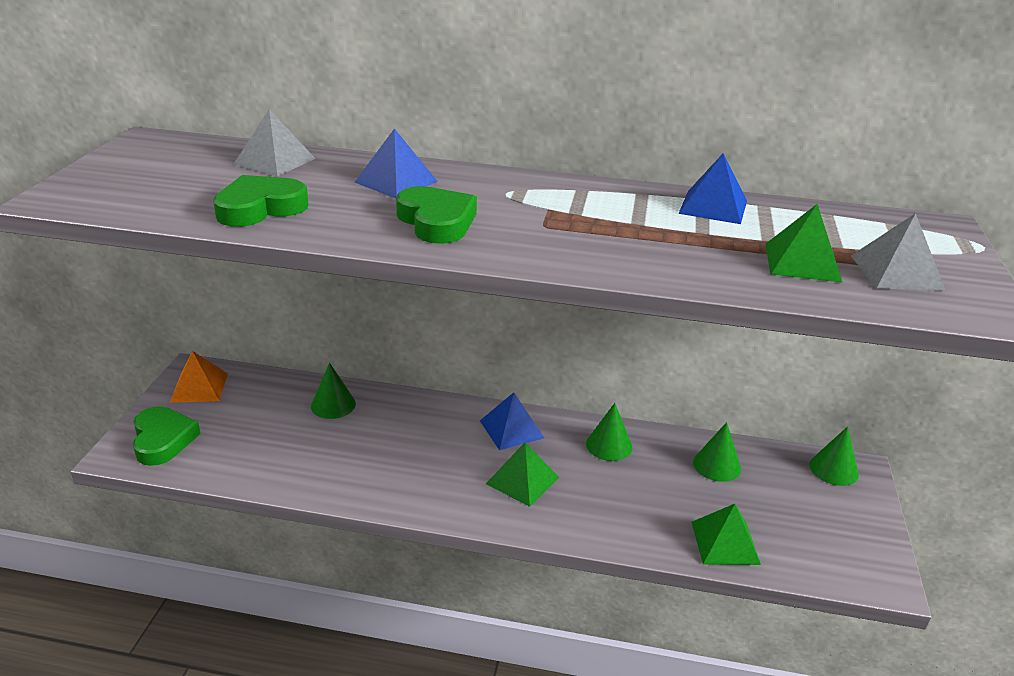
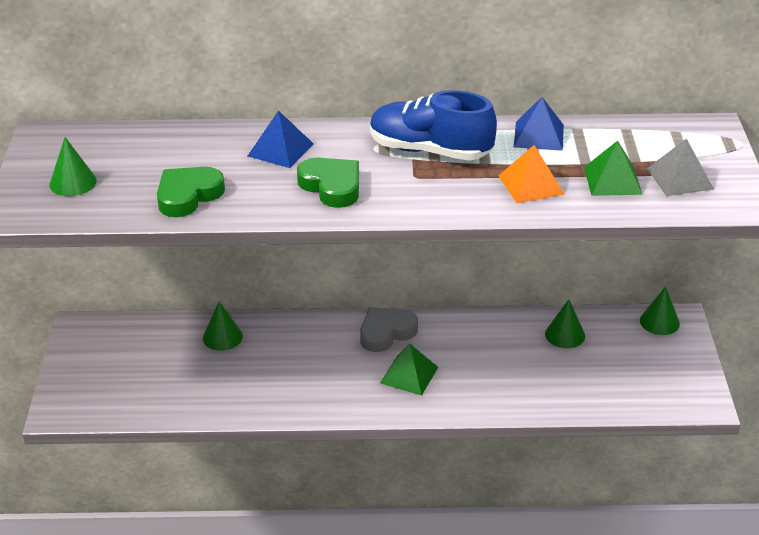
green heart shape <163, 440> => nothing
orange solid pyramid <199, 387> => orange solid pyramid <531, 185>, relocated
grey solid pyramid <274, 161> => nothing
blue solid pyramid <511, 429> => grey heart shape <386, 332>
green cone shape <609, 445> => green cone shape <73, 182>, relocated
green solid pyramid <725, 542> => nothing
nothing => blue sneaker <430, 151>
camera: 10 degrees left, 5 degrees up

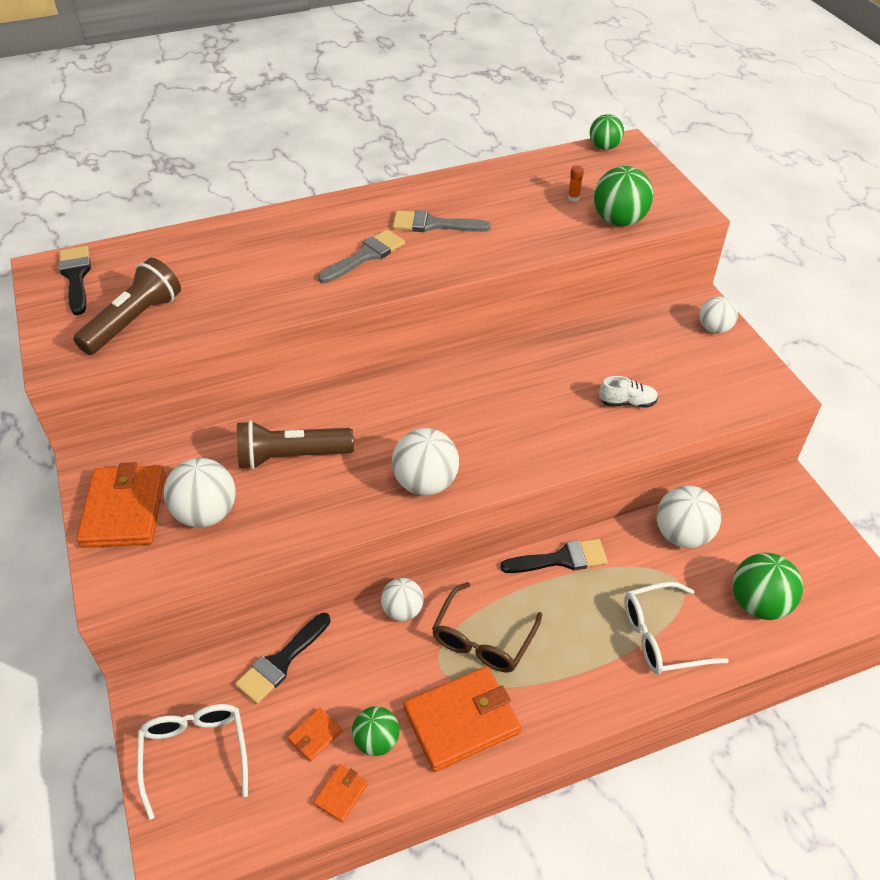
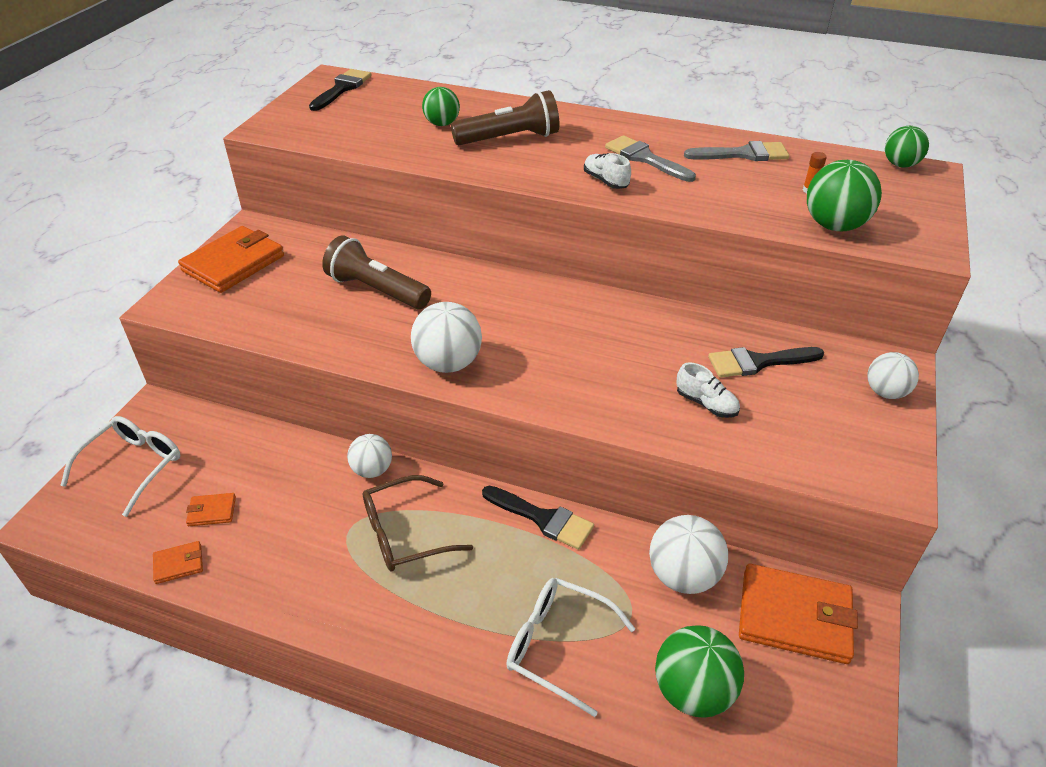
dark brown torch <134, 321> => dark brown torch <510, 138>, relocated
snow-white play ball <206, 513> => nothing
jet-black paint brush <281, 662> => jet-black paint brush <758, 362>, relocated
grey paint brush <366, 256> => grey paint brush <743, 154>, relocated
green play ball <376, 741> => green play ball <442, 124>, relocated
orange card wallet <461, 720> => orange card wallet <794, 616>, relocated
nothing => snow-white sneaker <605, 181>
camera: 40 degrees right, 5 degrees down

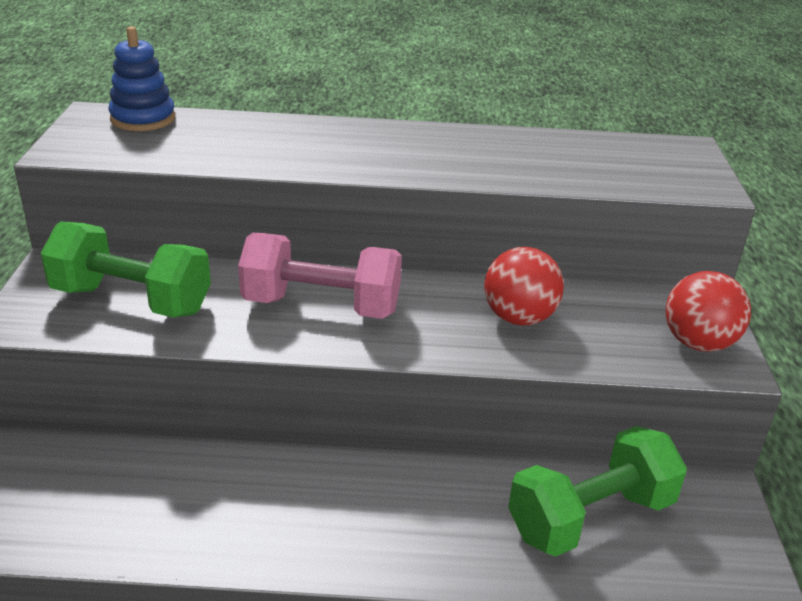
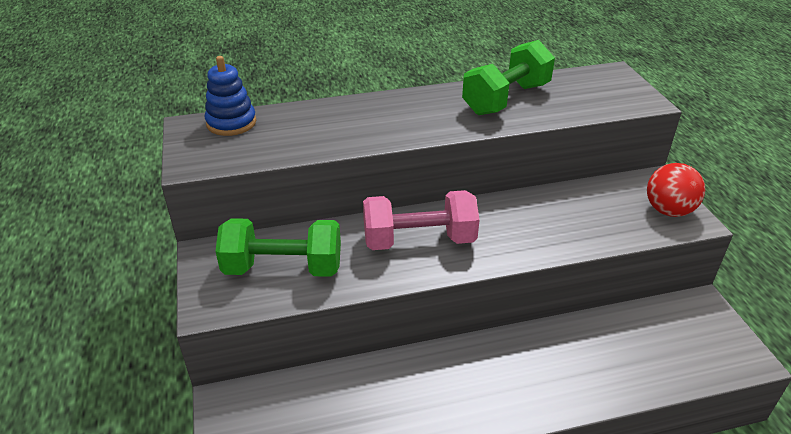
red play ball <519, 318> => nothing
green hand weight <590, 517> => green hand weight <506, 99>, relocated
camera: 15 degrees left, 5 degrees up

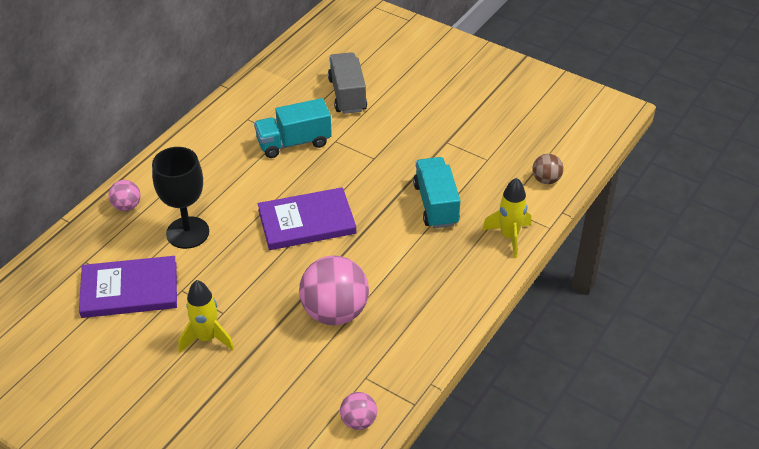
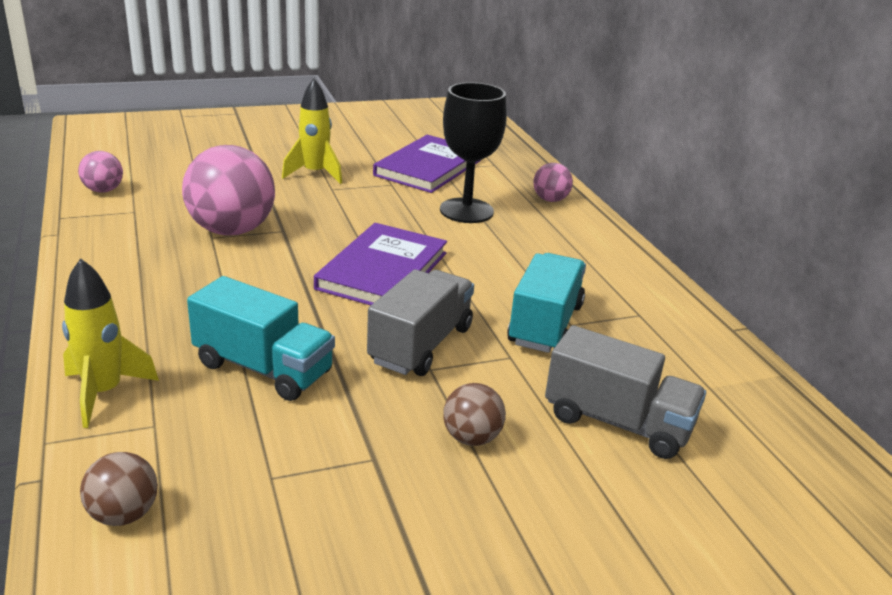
nothing => grey lorry <421, 345>
nothing => dark brown play ball <471, 438>
camera: 125 degrees right, 15 degrees down

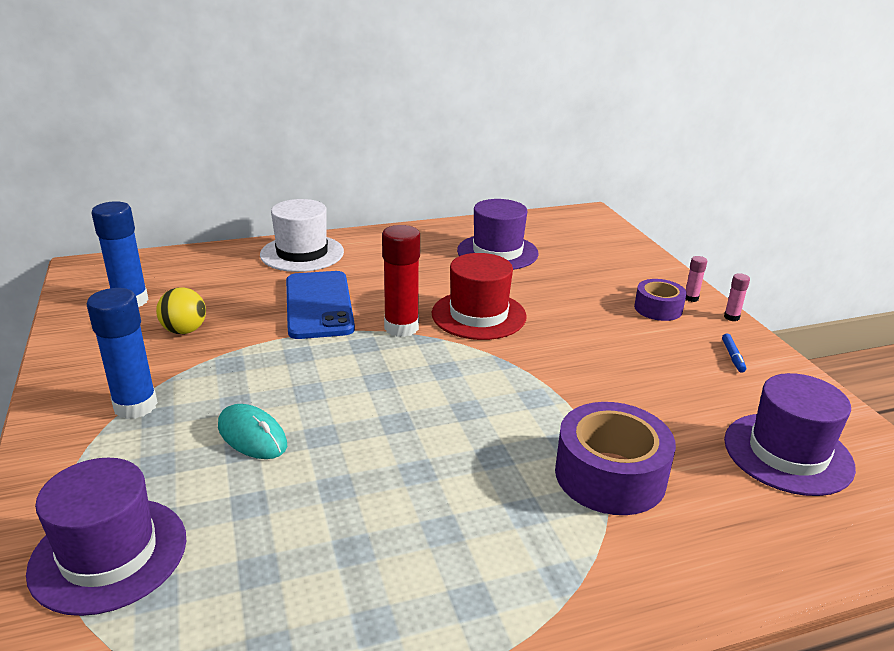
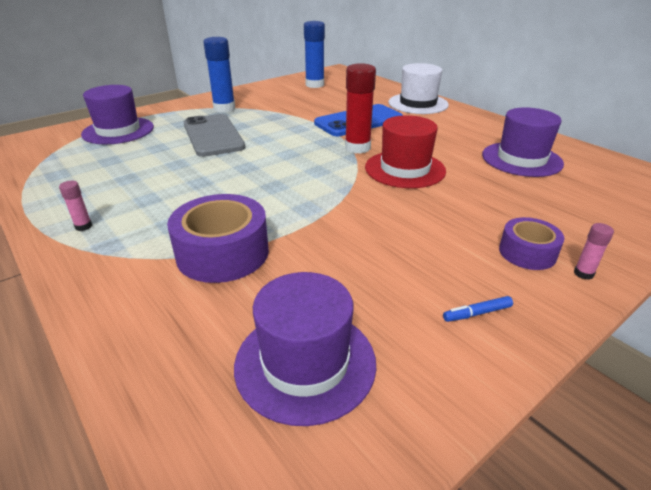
yellow play ball <184, 330> => nothing
teal PC mouse <252, 436> => grey phone <213, 135>
pink glue <731, 317> => pink glue <83, 226>, relocated
camera: 70 degrees right, 5 degrees up

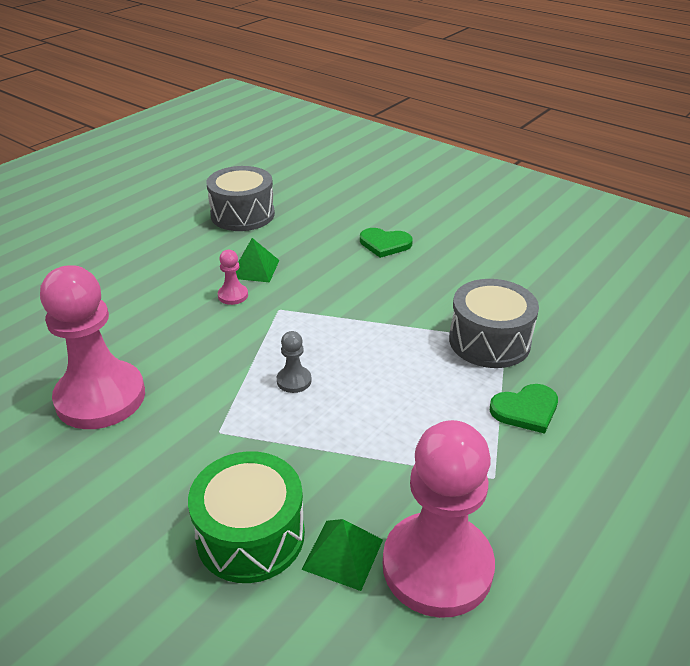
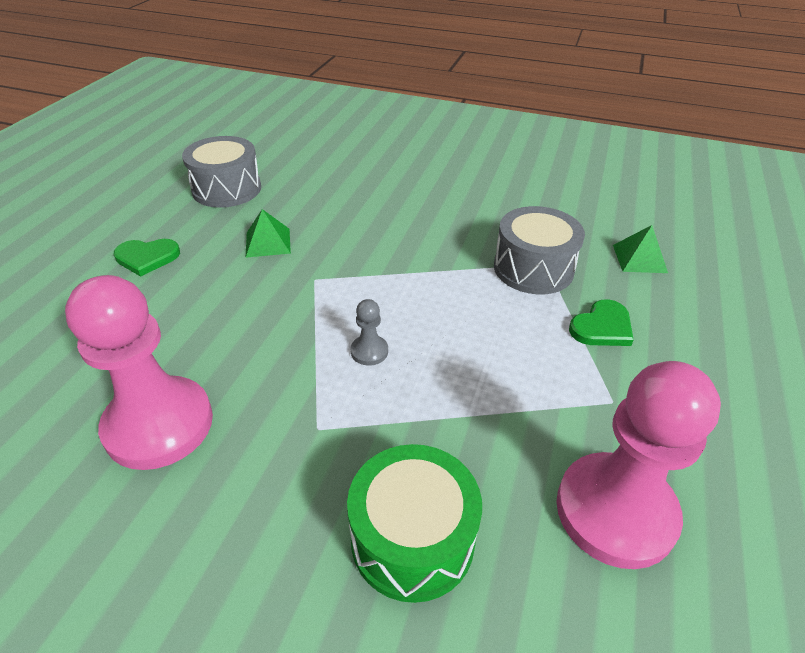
pink pawn <233, 295> => nothing
green solid pyramid <342, 554> => green solid pyramid <639, 258>, relocated
green heart shape <385, 244> => green heart shape <147, 258>, relocated
camera: 20 degrees left, 5 degrees up

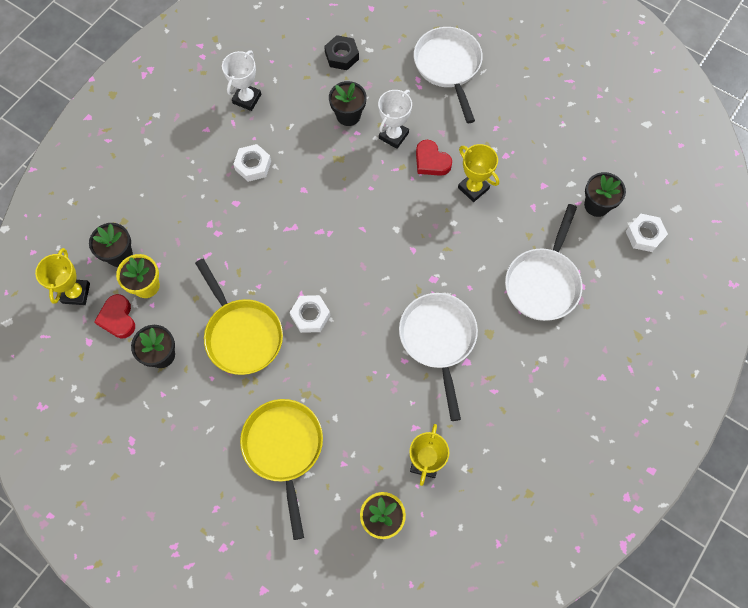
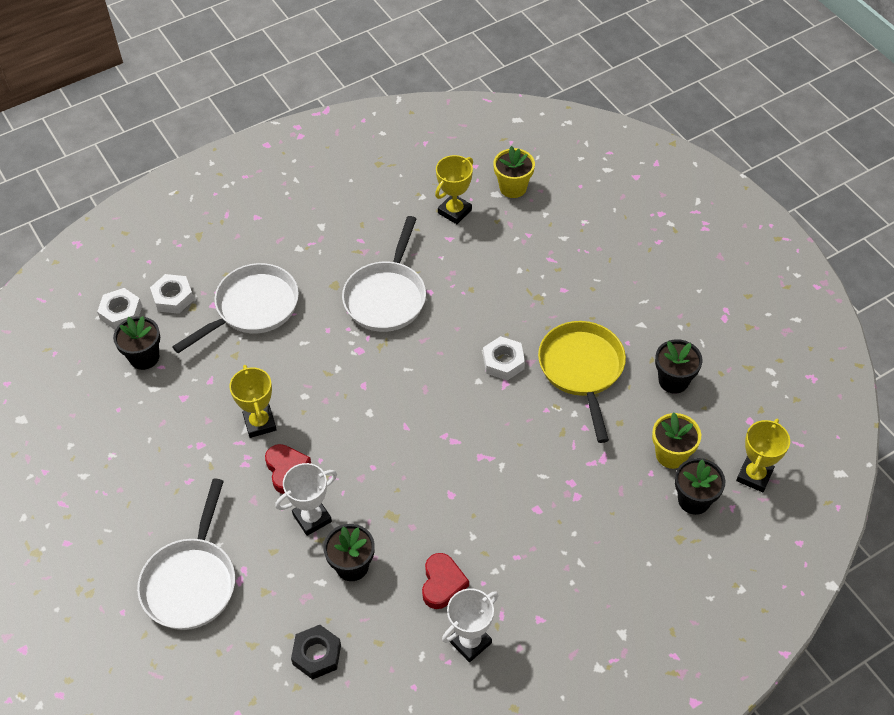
red heart shape <118, 318> => red heart shape <442, 583>, relocated
snow-white nut <253, 165> => snow-white nut <173, 297>, relocated
yellow skillet <284, 448> => nothing
camera: 155 degrees left, 15 degrees down

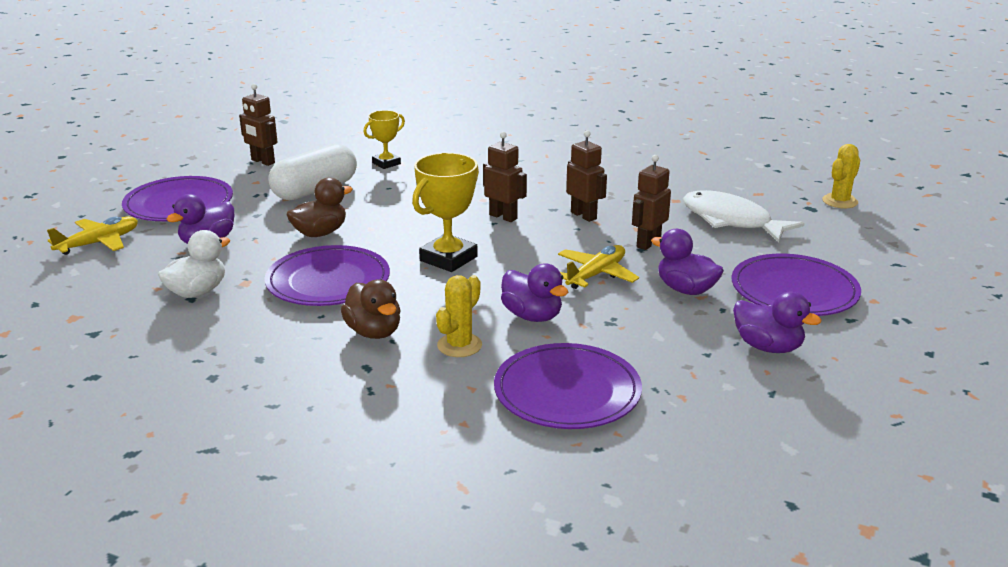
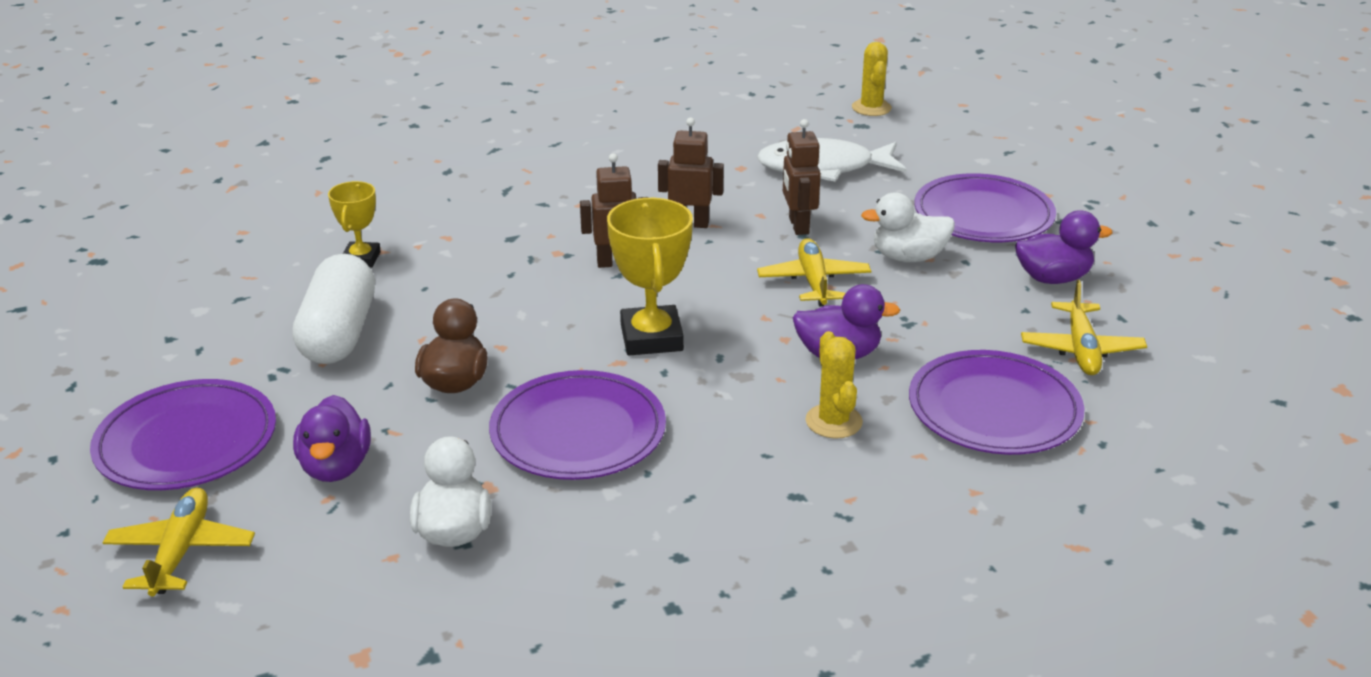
dark brown robot <262, 161> => nothing
dark brown rubber duck <374, 332> => nothing
violet rubber duck <686, 289> => snow-white rubber duck <908, 257>
nothing => yellow plane <1081, 349>
camera: 45 degrees left, 5 degrees up

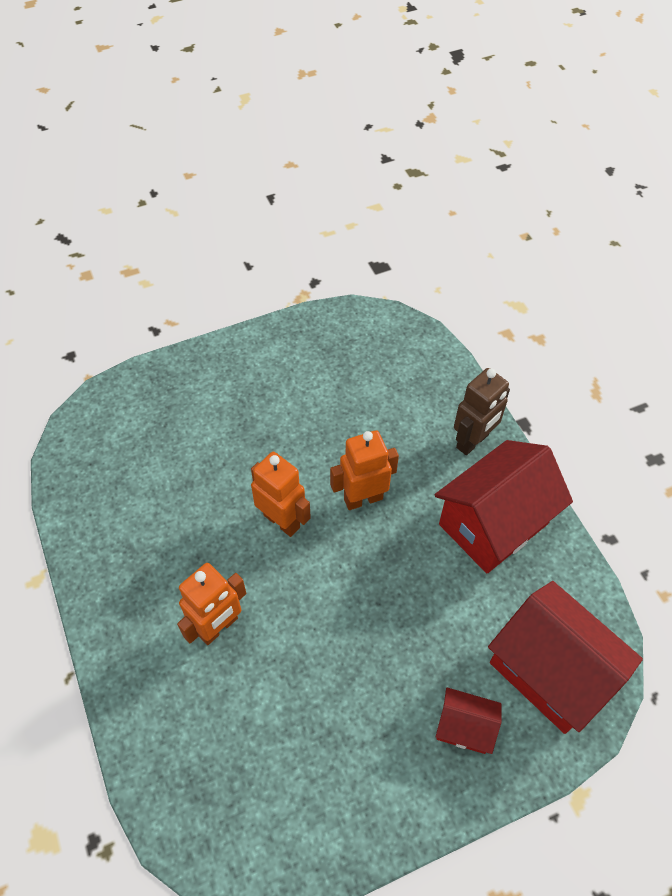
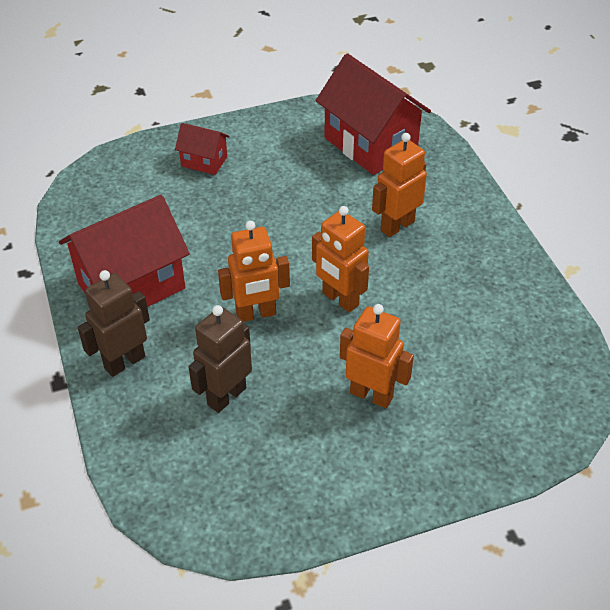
red cottage <550, 671> => red cottage <370, 144>, relocated
nothing => dark brown robot <226, 396>
nothing => orange robot <371, 395>
camera: 175 degrees left, 10 degrees down

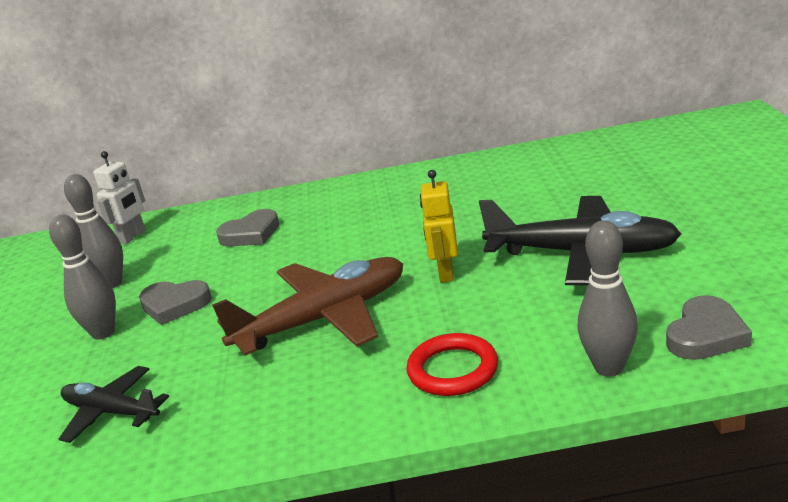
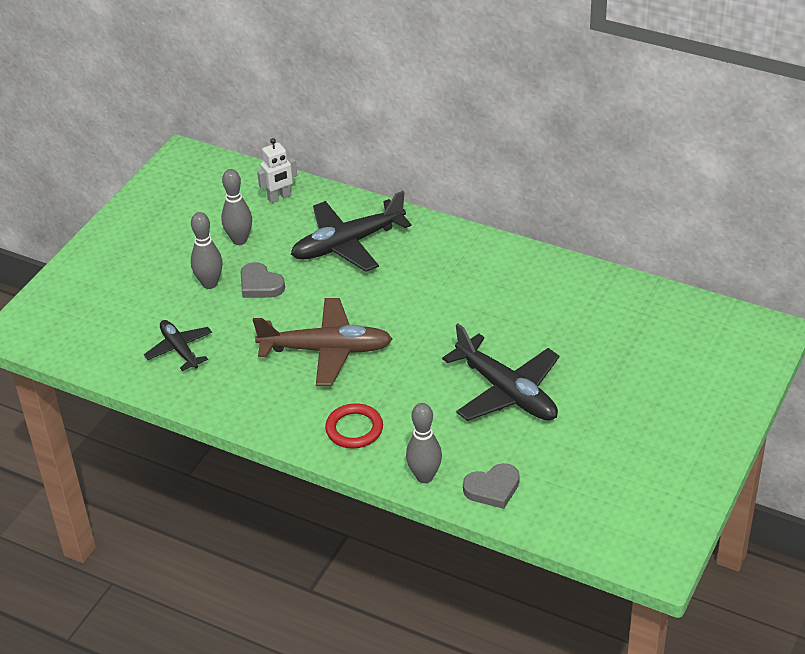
grey heart shape <251, 234> => jet-black plane <348, 244>
yellow robot <445, 273> => nothing
camera: 30 degrees right, 15 degrees up

